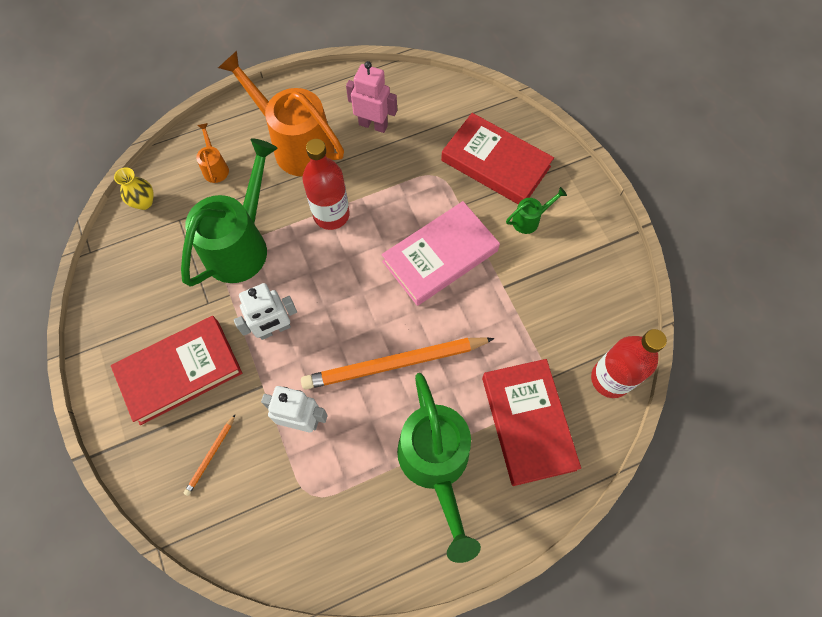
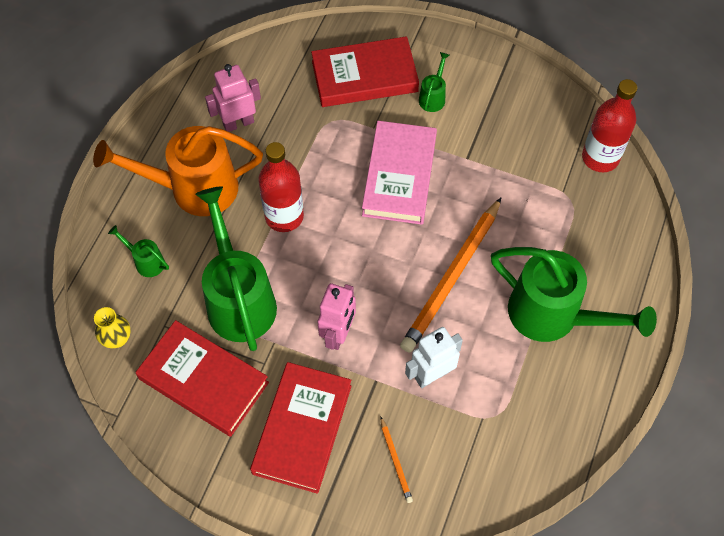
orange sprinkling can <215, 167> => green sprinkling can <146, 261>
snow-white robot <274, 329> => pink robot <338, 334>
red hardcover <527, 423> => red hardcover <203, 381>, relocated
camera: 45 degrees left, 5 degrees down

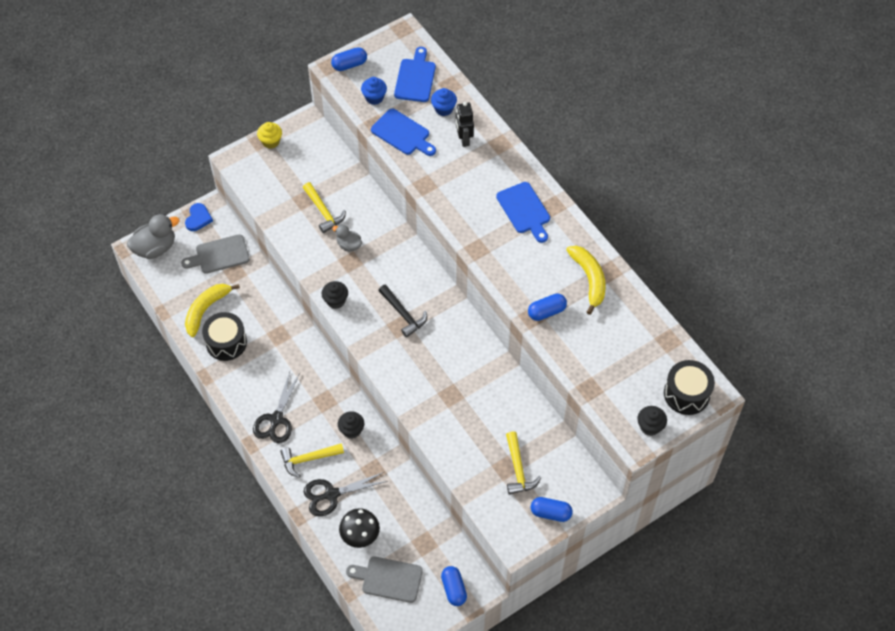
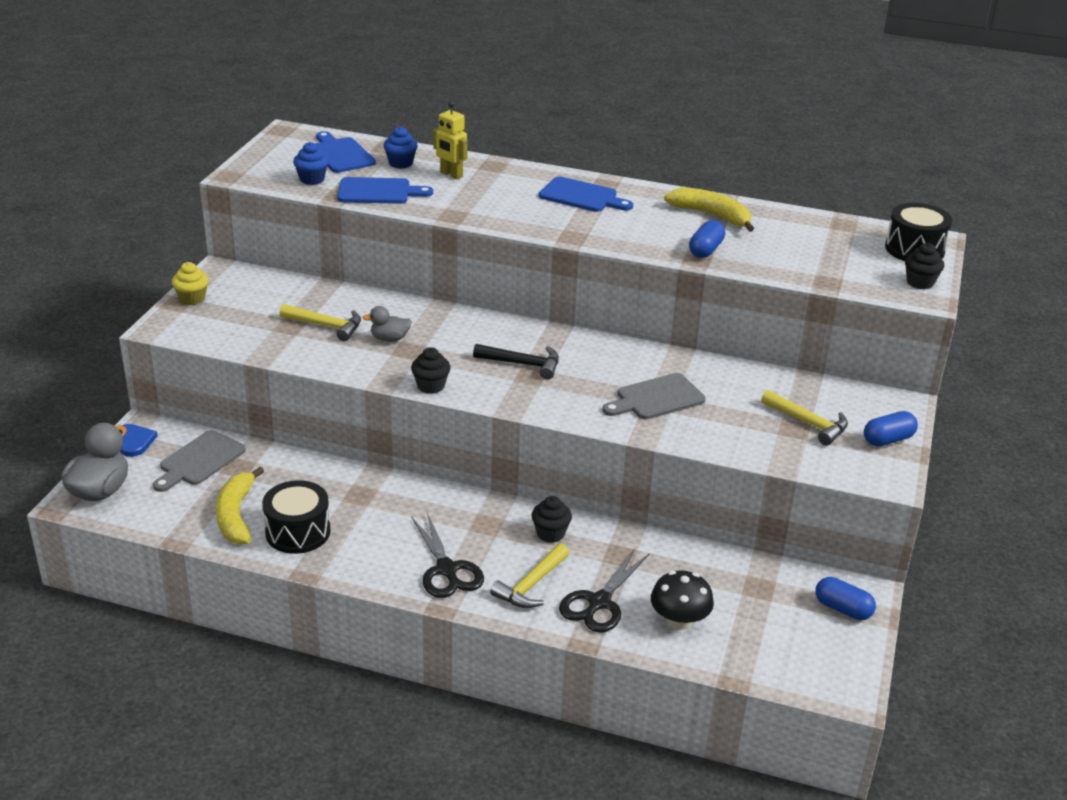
blue pill shape <349, 65> => nothing
grey bread board <388, 579> => grey bread board <656, 398>, relocated
jet-black robot <464, 139> => yellow robot <451, 174>
camera: 40 degrees left, 25 degrees down

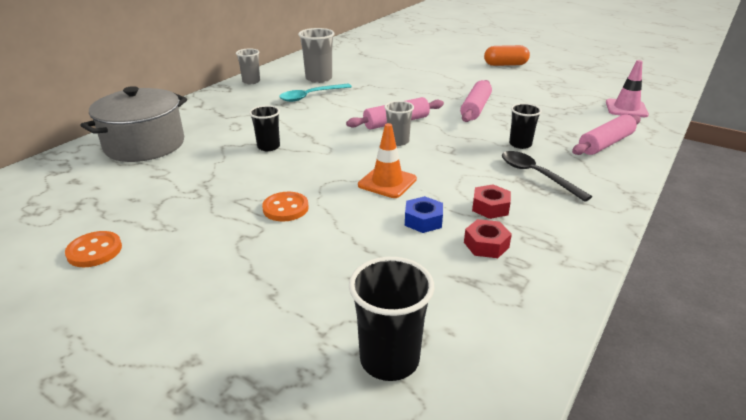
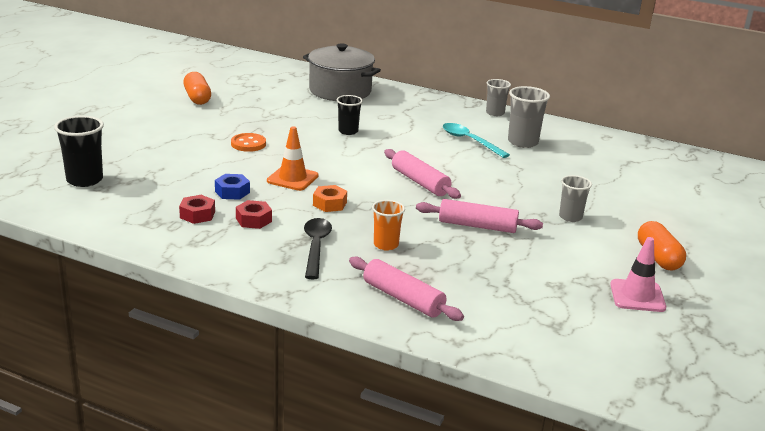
orange shirt button <94, 251> => orange pill shape <197, 98>
grey beaker <398, 141> => grey beaker <570, 217>, relocated
jet-black tablespoon <536, 175> => jet-black tablespoon <316, 247>, 45 degrees counterclockwise
jet-black beaker <520, 144> => orange beaker <386, 245>
pink traffic cone <626, 108> => pink traffic cone <637, 296>, relocated
nothing => orange nut <329, 204>
camera: 80 degrees right, 5 degrees down

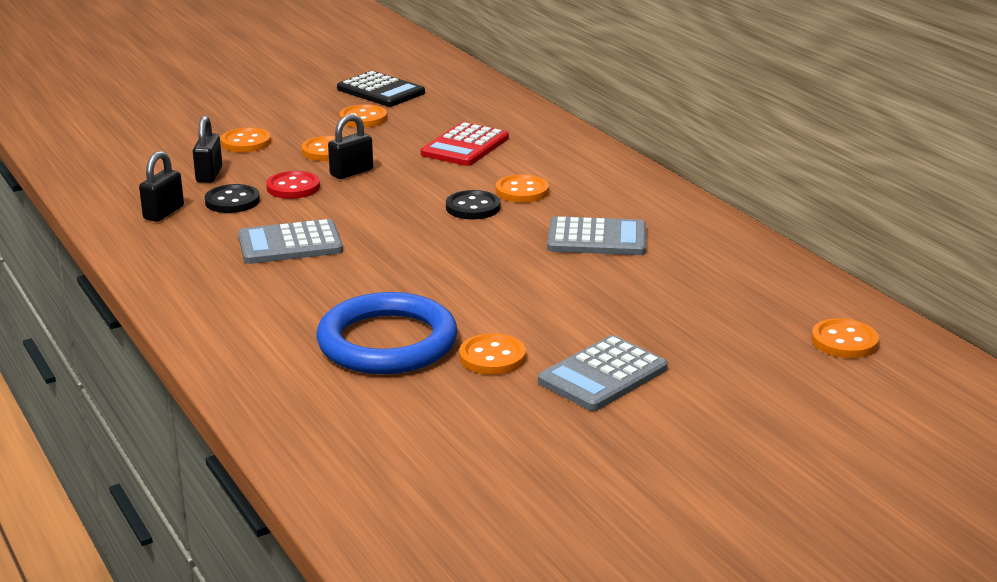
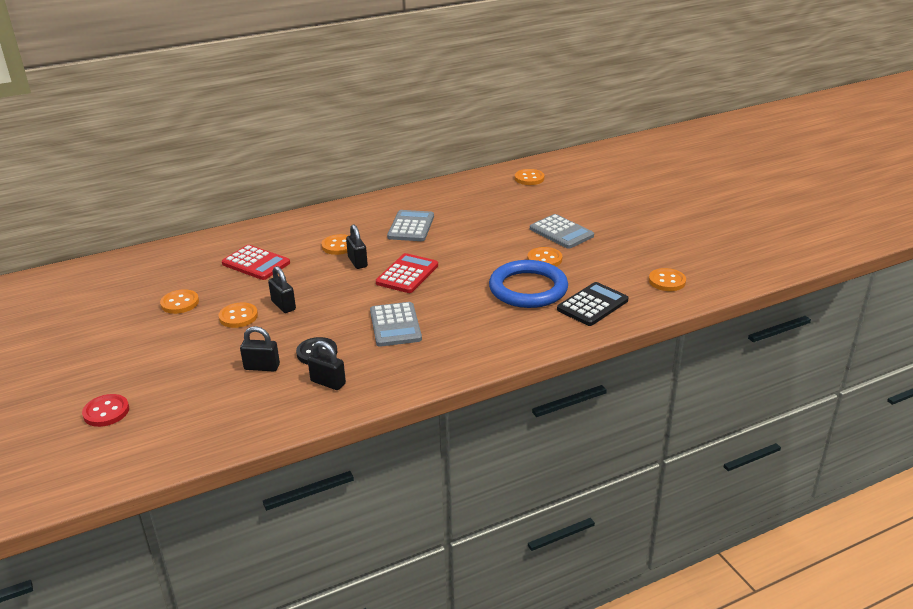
orange shirt button <246, 142> => orange shirt button <667, 281>, relocated
red shirt button <293, 187> => red shirt button <106, 412>, relocated
jet-black calculator <380, 91> => jet-black calculator <592, 305>, relocated
jet-black shirt button <473, 207> => jet-black lock <357, 262>
nothing => red calculator <407, 274>
camera: 85 degrees left, 5 degrees up

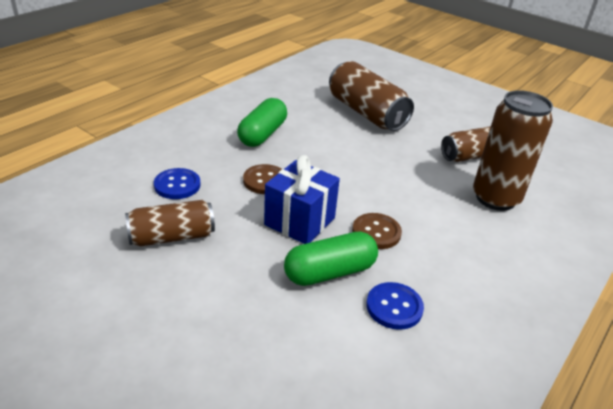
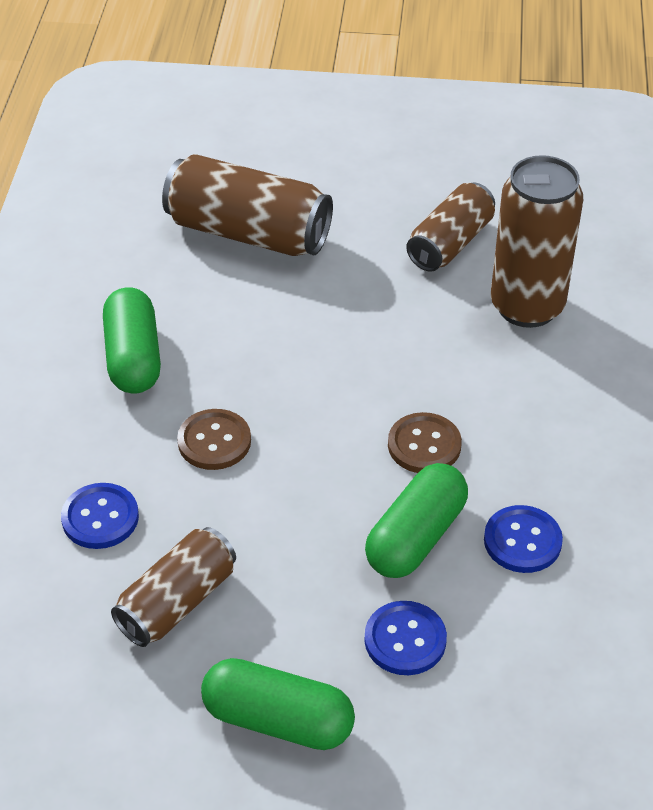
blue wrapped gift <299, 221> => nothing
nothing => green pill shape <278, 720>
nothing => blue shirt button <405, 640>
camera: 30 degrees left, 10 degrees up

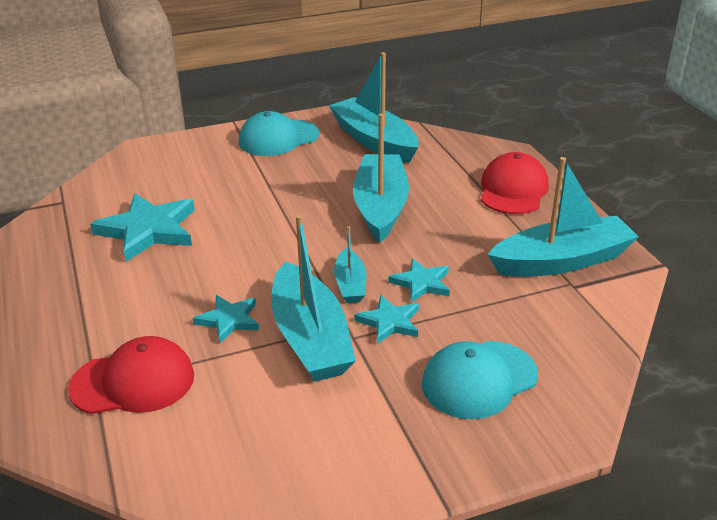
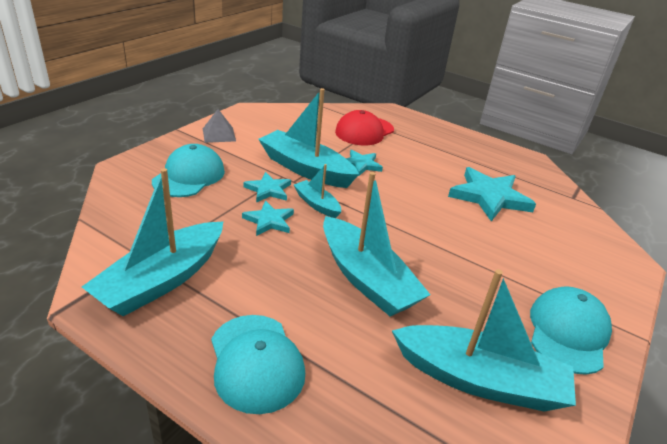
red peaked cap <513, 190> => teal peaked cap <256, 362>
nothing => grey solid pyramid <219, 134>
camera: 140 degrees right, 0 degrees up

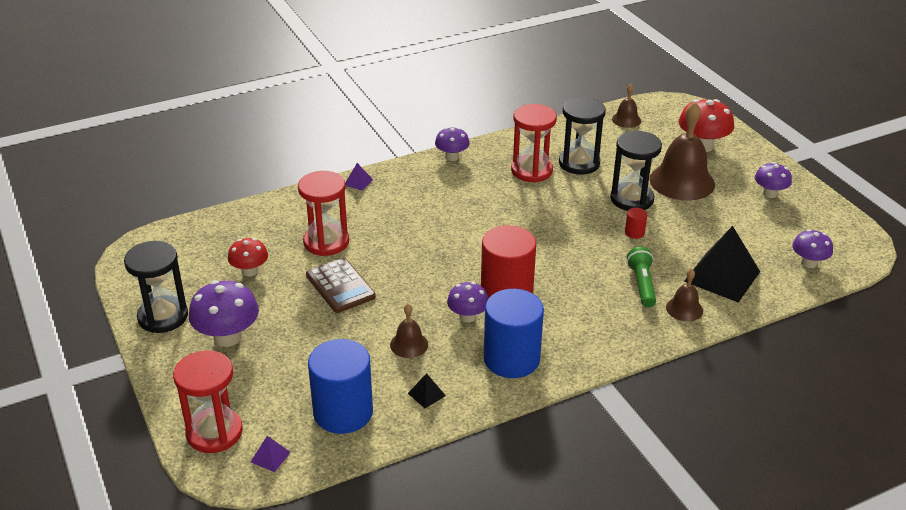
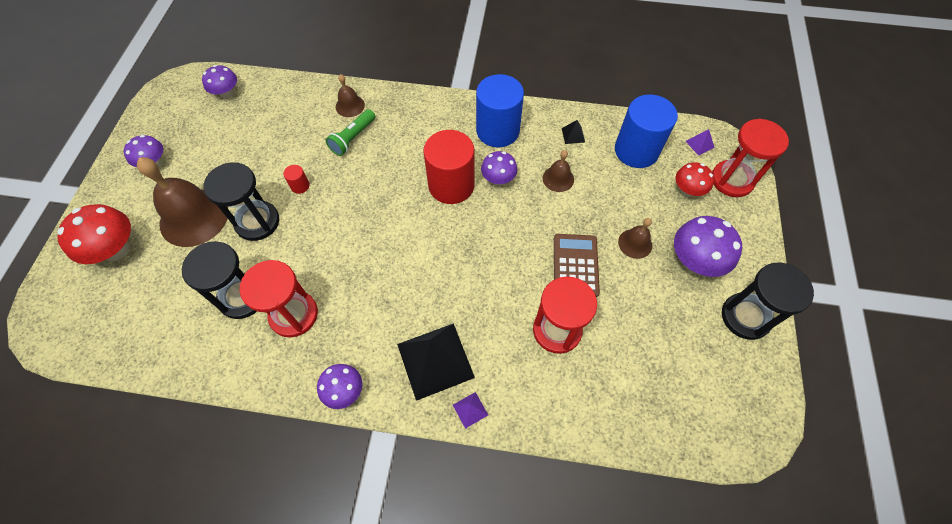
red mushroom <250, 271> => red mushroom <687, 190>, relocated
dark brown bell <626, 120> => dark brown bell <635, 243>, relocated
jet-black solid pyramid <722, 276> => jet-black solid pyramid <435, 360>, relocated
camera: 145 degrees left, 25 degrees up

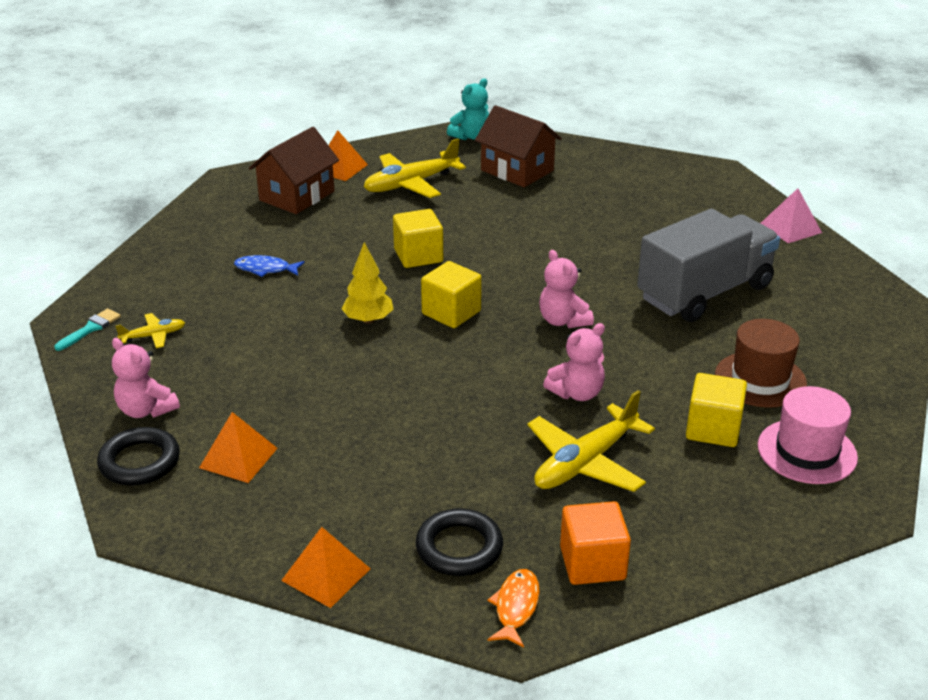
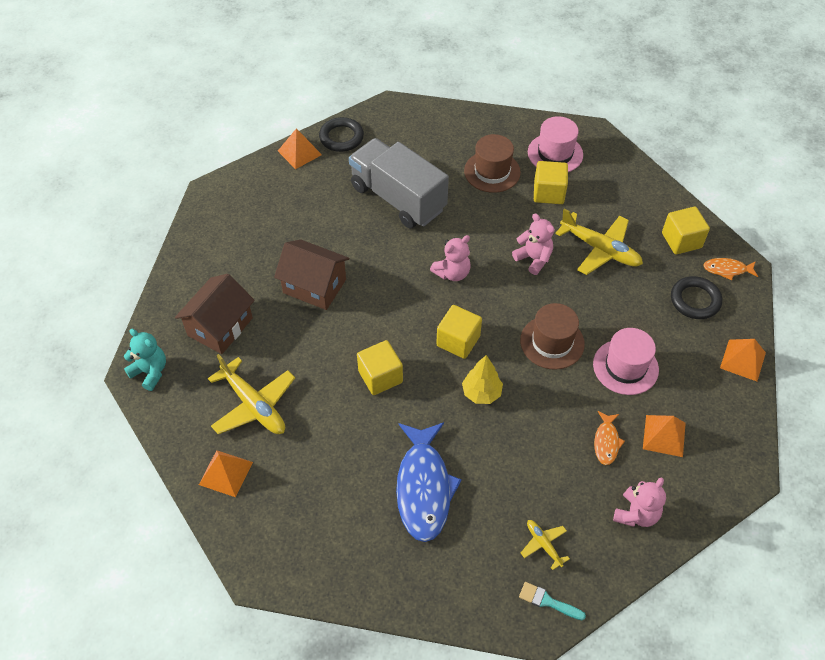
jet-black torus <140, 462> => jet-black torus <341, 137>, relocated
blue fish <265, 269> => blue fish <424, 487>, x2.09
dark brown cottage <297, 196> => dark brown cottage <314, 286>, relocated
orange block <592, 563> => yellow block <681, 240>
pink solid pyramid <790, 228> => orange solid pyramid <299, 153>
nothing => dark brown tall hat <552, 342>
nothing => pink tall hat <625, 367>
nothing => orange fish <606, 442>
camera: 100 degrees left, 20 degrees up

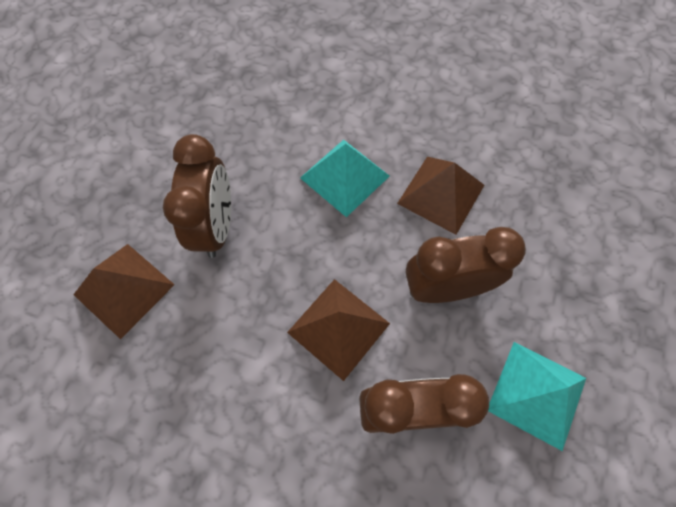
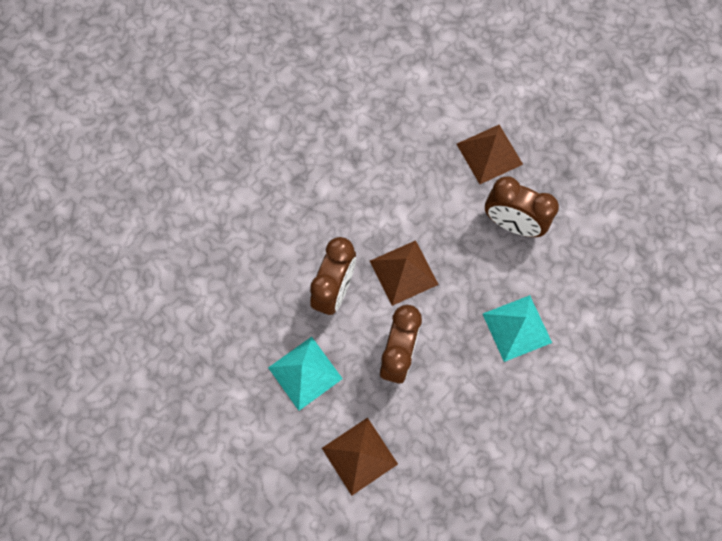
dark brown solid pyramid <441, 194> => dark brown solid pyramid <359, 456>, relocated
camera: 115 degrees right, 5 degrees up

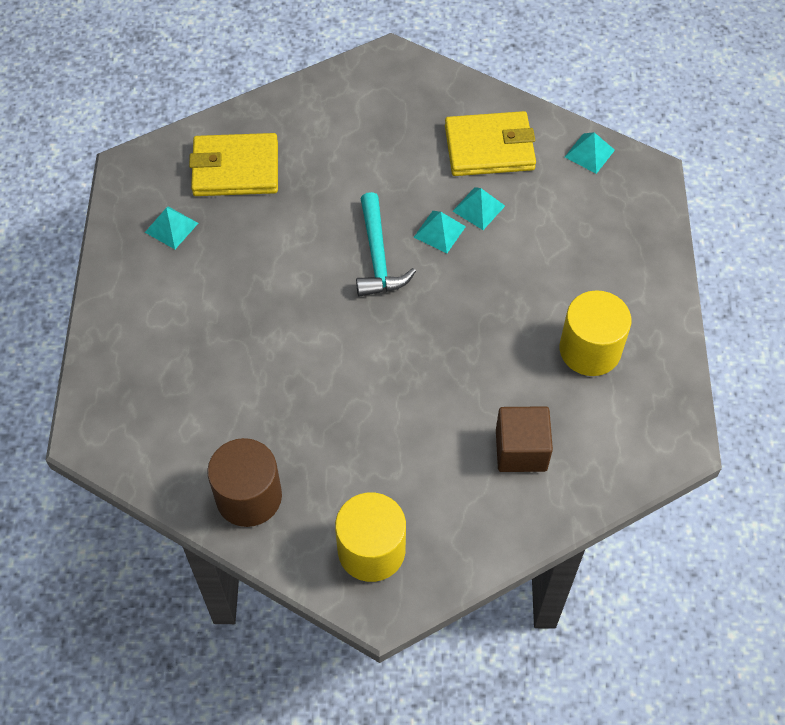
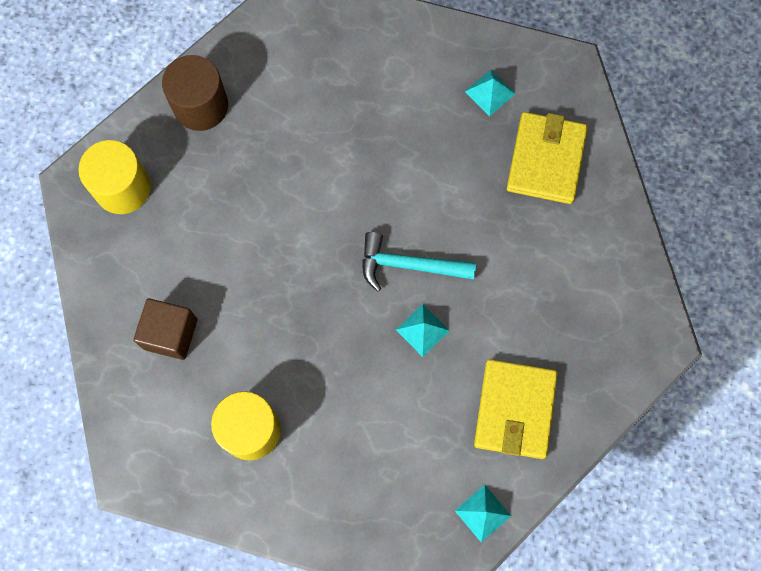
teal solid pyramid <478, 208> => nothing
camera: 105 degrees right, 15 degrees up

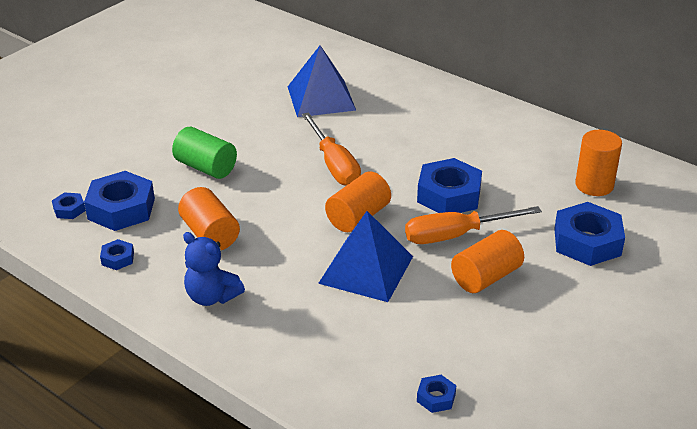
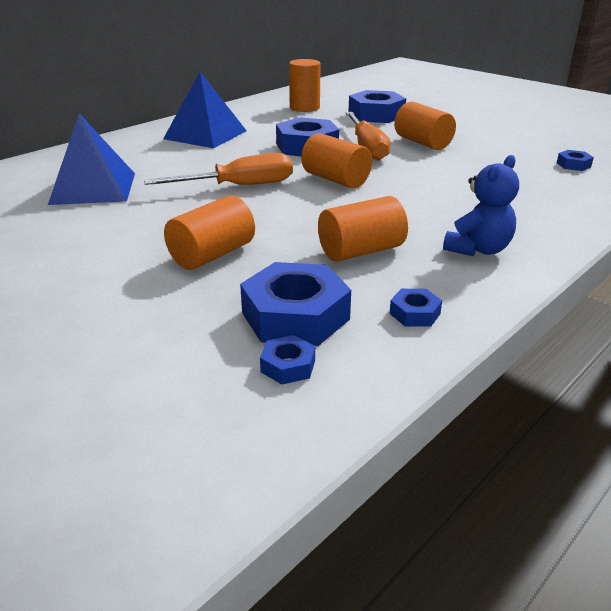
green cylinder <206, 167> => orange cylinder <212, 255>
blue solid pyramid <366, 270> => blue solid pyramid <205, 135>, relocated
camera: 85 degrees left, 5 degrees down

